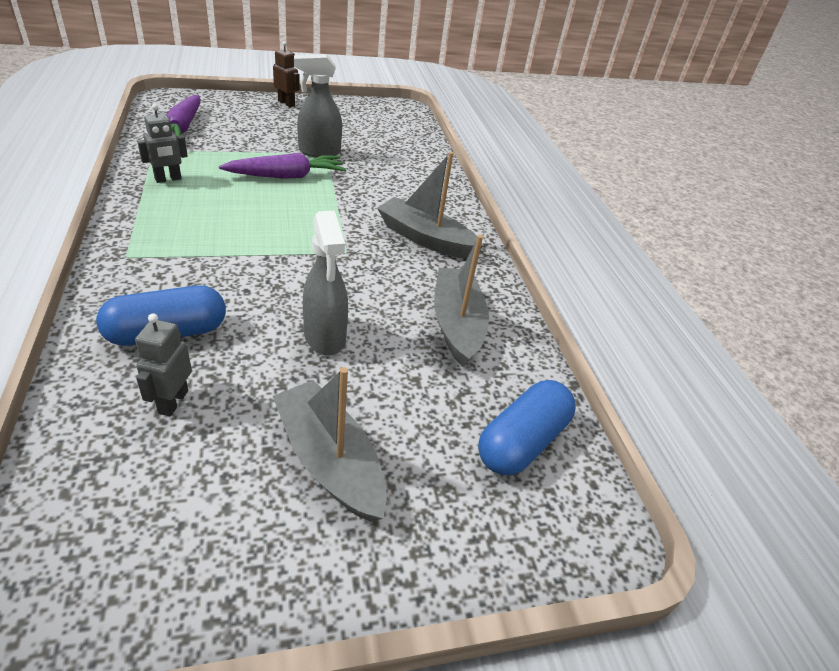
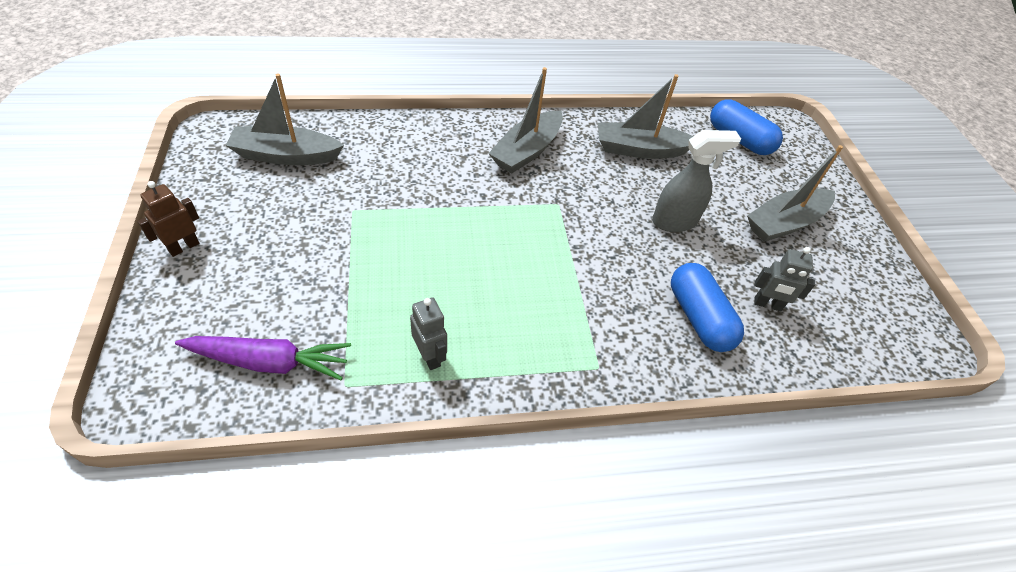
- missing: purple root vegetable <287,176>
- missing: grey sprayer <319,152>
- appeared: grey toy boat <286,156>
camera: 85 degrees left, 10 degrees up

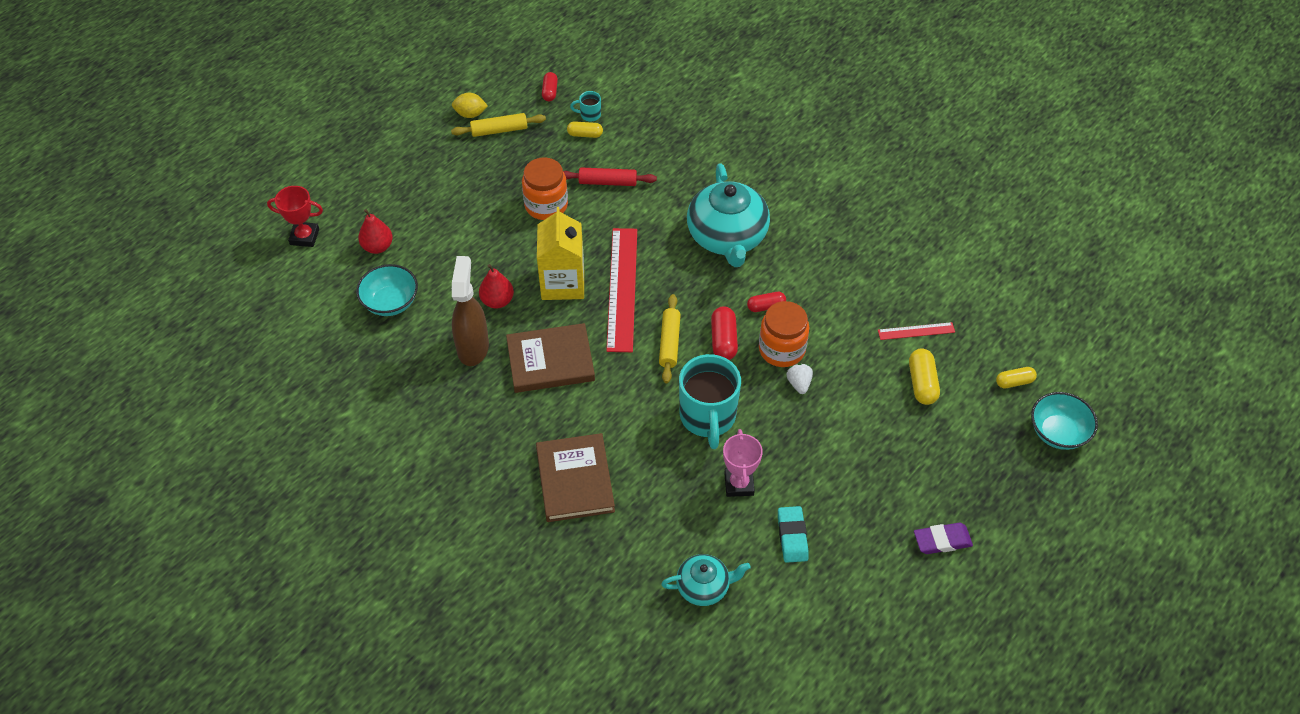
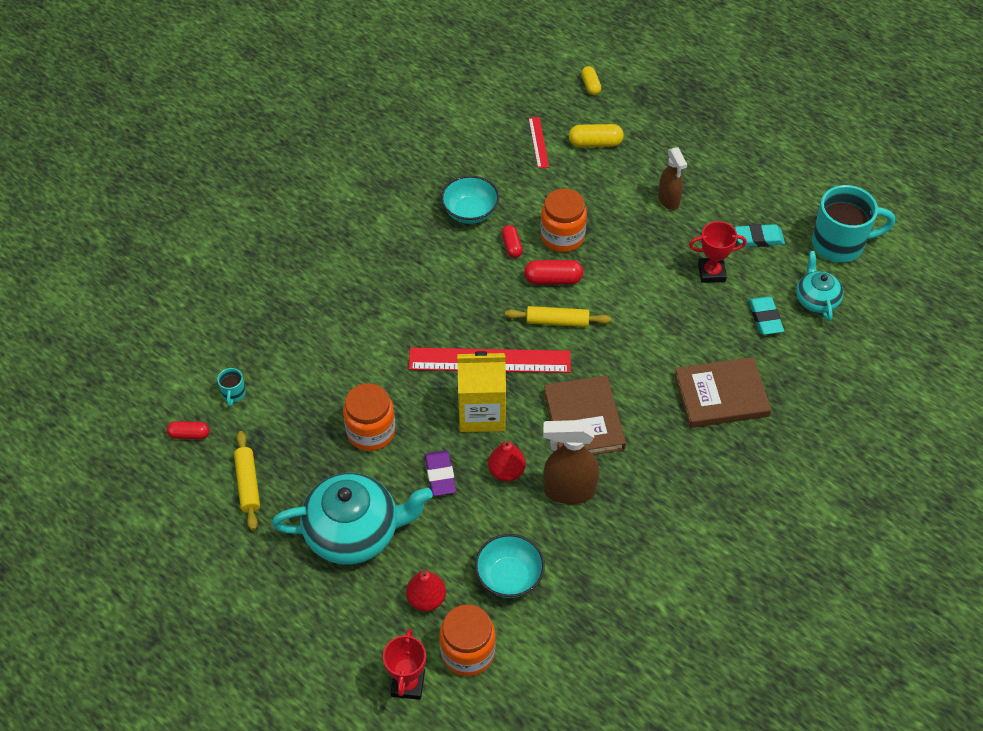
- missing: bright yellow citrus fruit <470,114>
- missing: scarlet rolling pin <608,182>
- missing: bright yellow pill shape <585,134>
- relocated: aqua coffee mug <708,417> to <840,244>
- relocated: aqua teapot <727,237> to <354,532>
- colour: rose-pink trophy <739,484> to scarlet trophy <711,273>
- missing: snow-white strawberry <799,383>
- relocated: purple pencil eraser <942,540> to <440,475>
- relocated: aqua bowl <1058,432> to <470,212>
- appeared: orange jar <467,652>
- appeared: brown sprayer <668,200>
- appeared: aqua pencil eraser <765,318>
camera: 90 degrees left, 0 degrees up

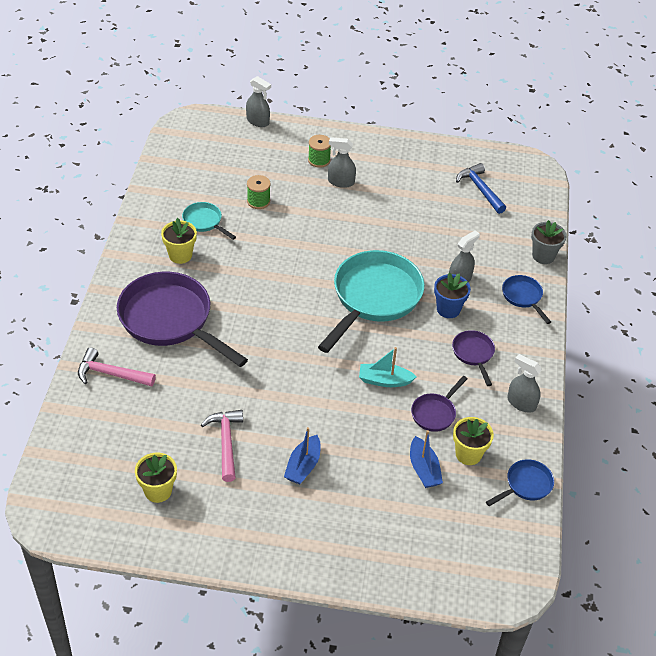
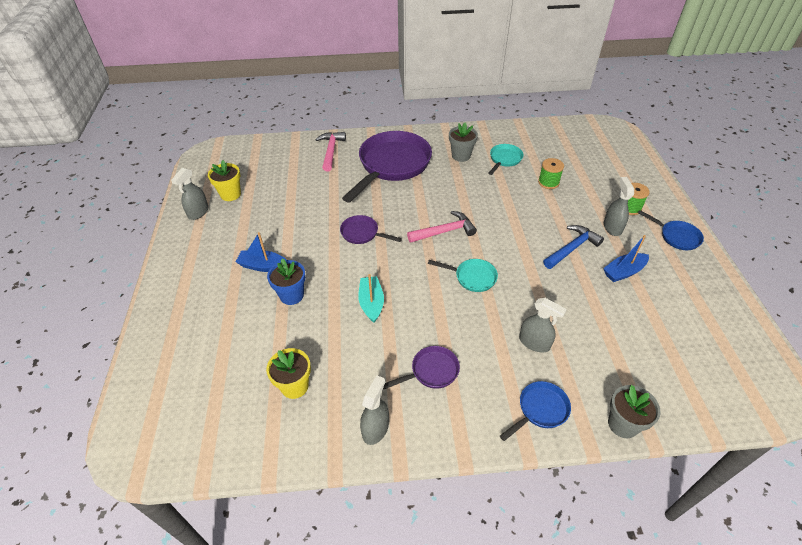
- colour: bright yellow plant pot <180,255> to grey plant pot <461,156>
- relocated: rose-pink carpenter's hammer <226,443> to <444,231>
- relocated: grey sprayer <258,121> to <198,212>
- size: aqua frying pan <373,298> = <472,277> x0.46
- relocated: cobalt toy boat <423,469> to <623,272>
- relocated: purple frying pan <435,413> to <362,233>
- relocated: cobalt plant pot <448,309> to <291,295>
- relocated: cobalt carpenter's hammer <480,189> to <572,248>
- relocated: cobalt frying pan <526,485> to <676,237>
camera: 80 degrees right, 0 degrees up

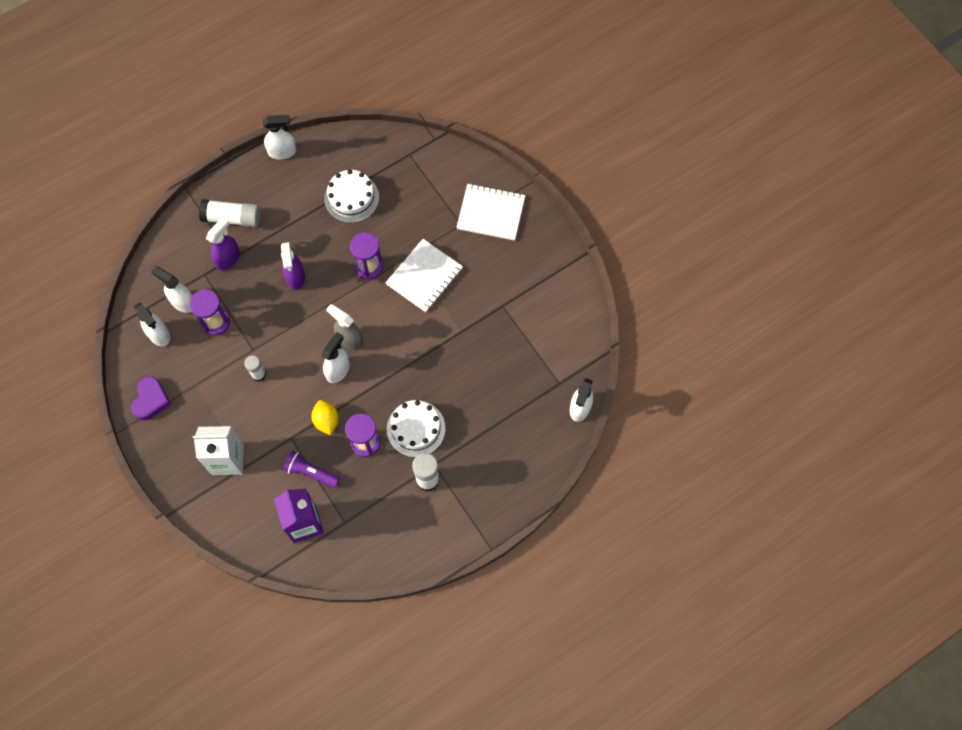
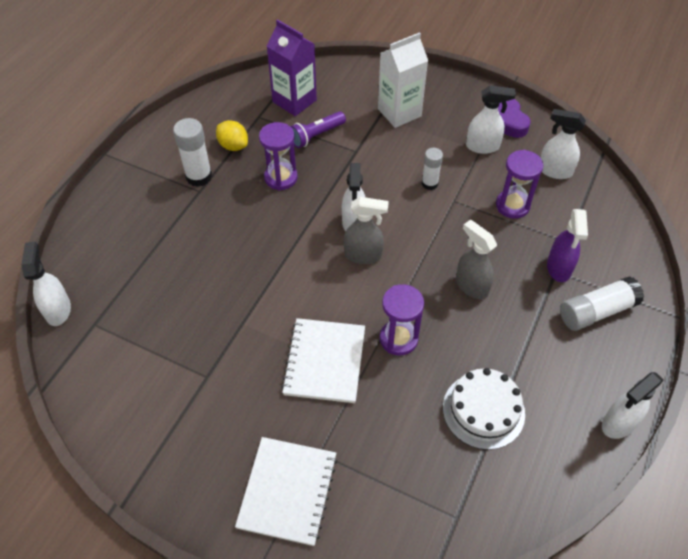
- relocated: snow-white sprayer <183,302> to <483,146>
- colour: purple sprayer <295,277> to grey sprayer <471,286>
- spun: purple flashlight <311,472> = <316,135> 150 degrees clockwise
- relocated: bright yellow citrus fruit <326,421> to <233,146>
- missing: snow-white gateau <416,428>
- spun: snow-white notebook <491,213> = <287,491> 60 degrees counterclockwise
camera: 150 degrees right, 15 degrees down

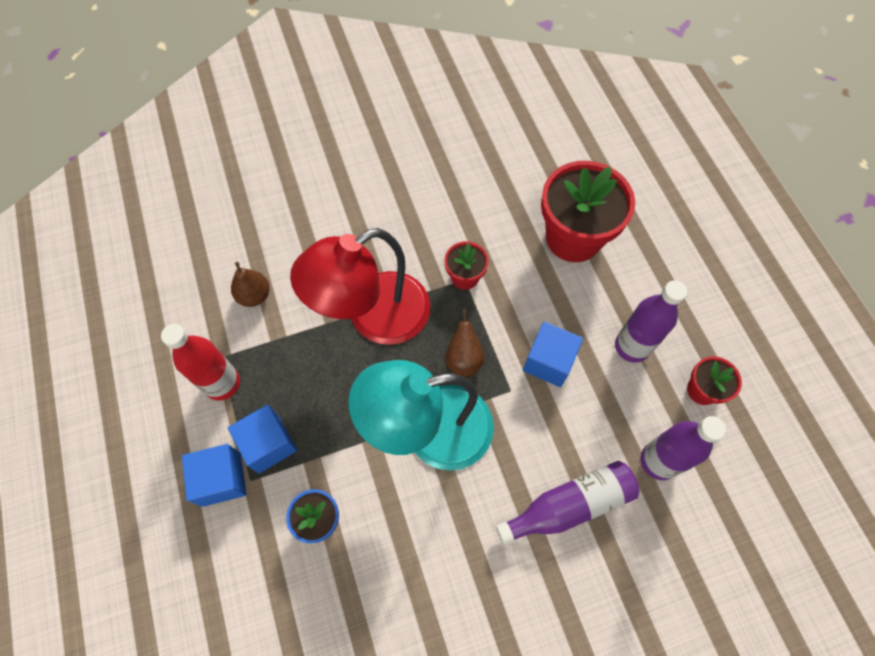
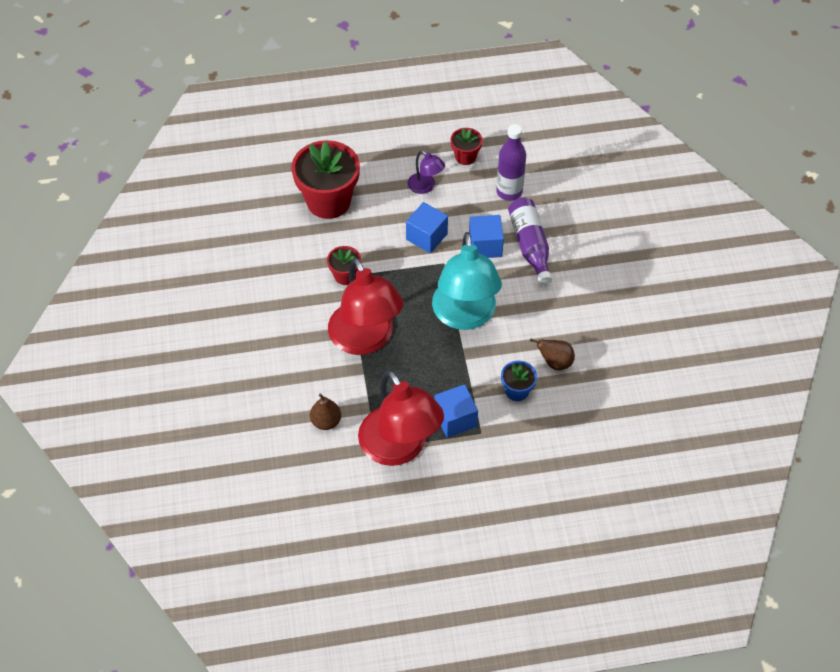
- exchanged: scarlet flask <222,383> to scarlet lamp <400,448>
- relocated: cobalt block <222,479> to <485,246>
- relocated: brown pear <463,359> to <555,362>
- exchanged: purple flask <632,346> to purple lamp <425,187>
camera: 80 degrees left, 10 degrees down

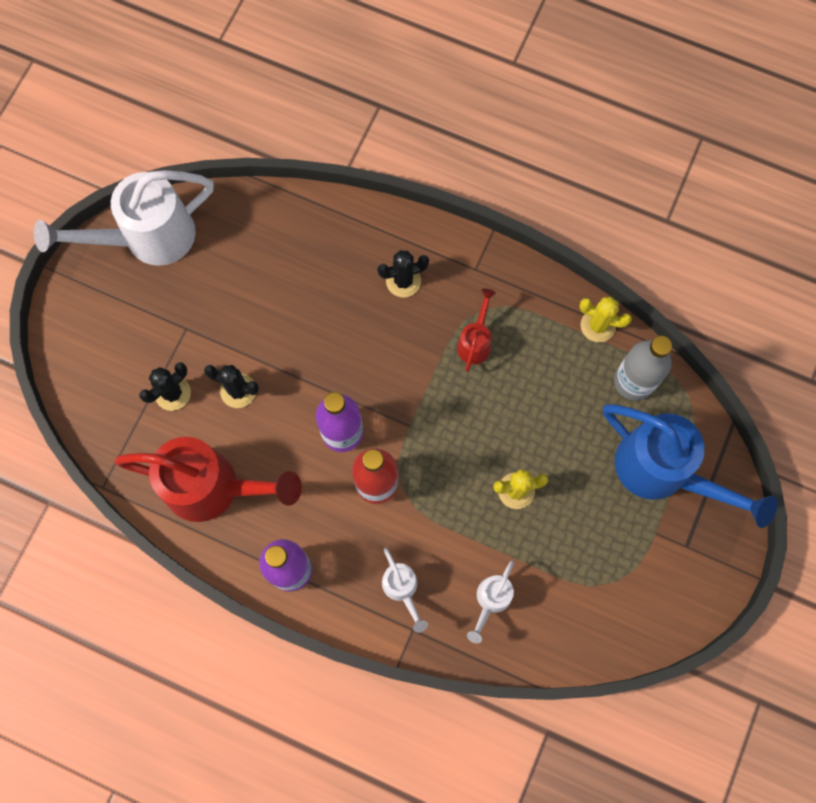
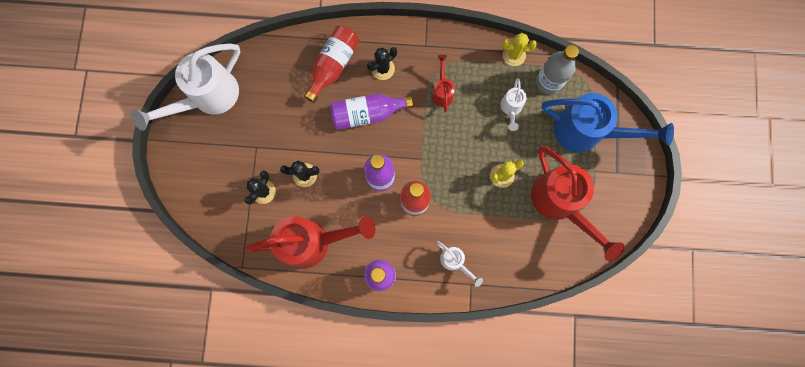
- relocated: snow-white watering can <490,601> to <511,109>
- appeared: scarlet flask <333,65>
- appeared: purple flask <367,114>
- appeared: scarlet watering can <560,204>
camera: 20 degrees left, 5 degrees up

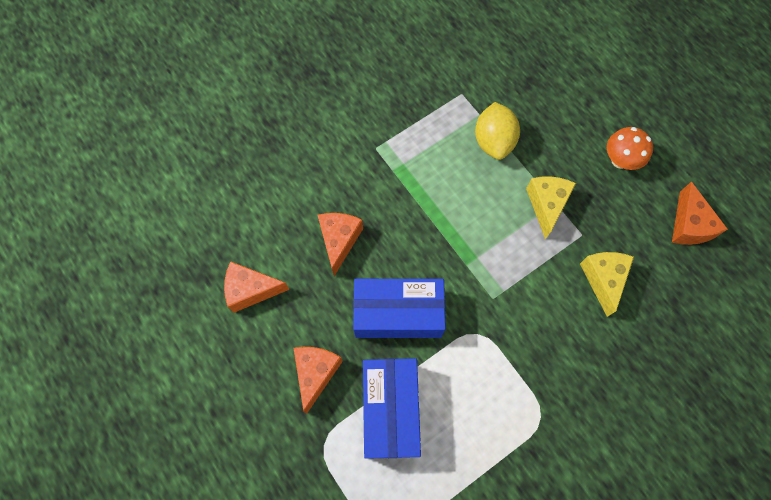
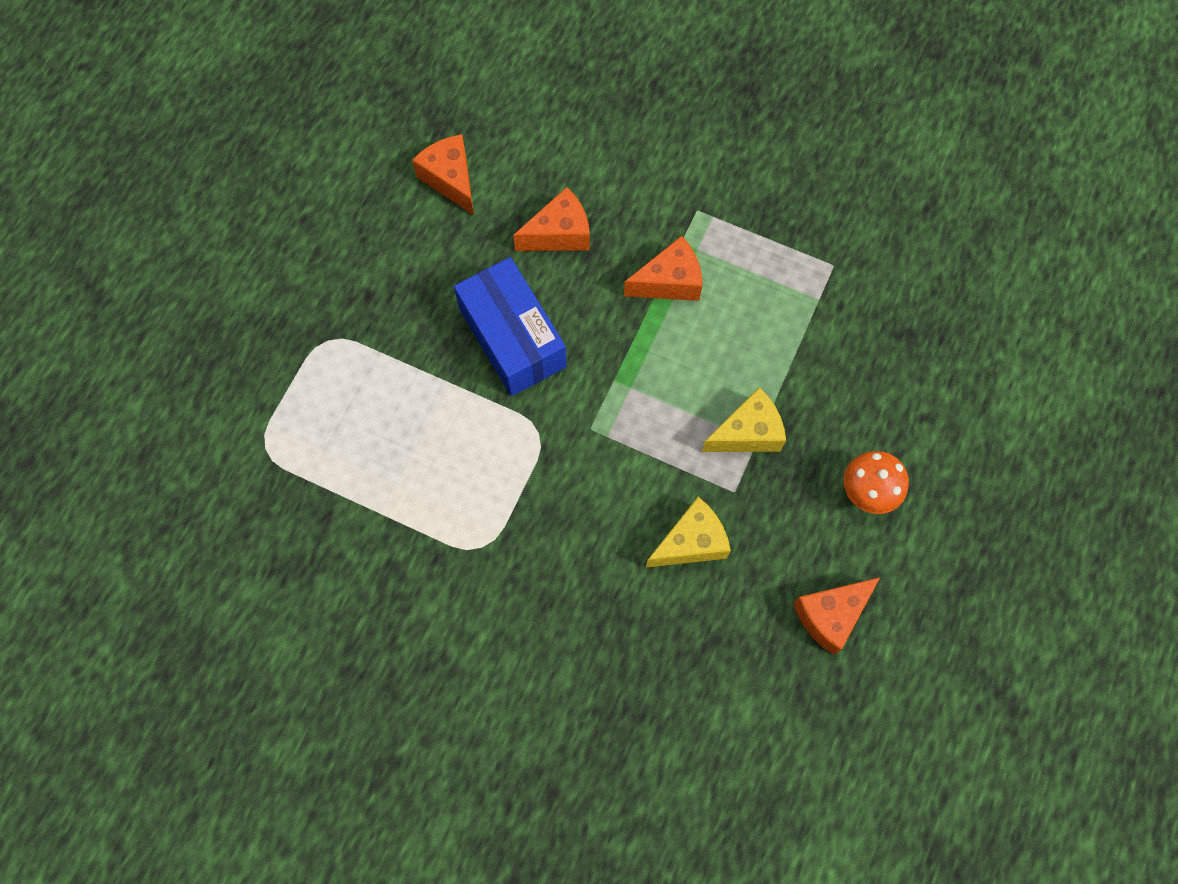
- relocated: orange cheese <316,373> to <669,282>
- missing: cobalt package <390,410>
- missing: bright yellow citrus fruit <493,141>
camera: 60 degrees right, 0 degrees up

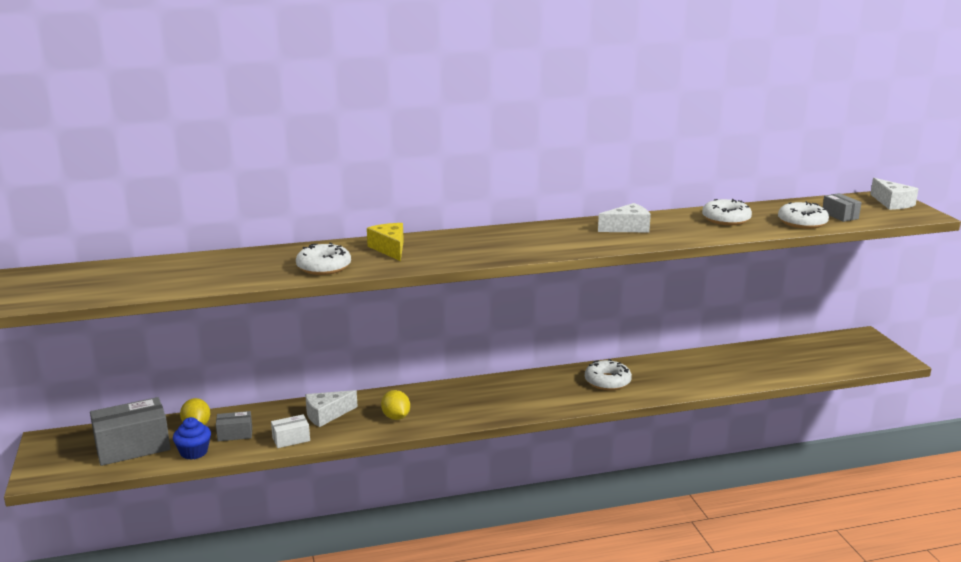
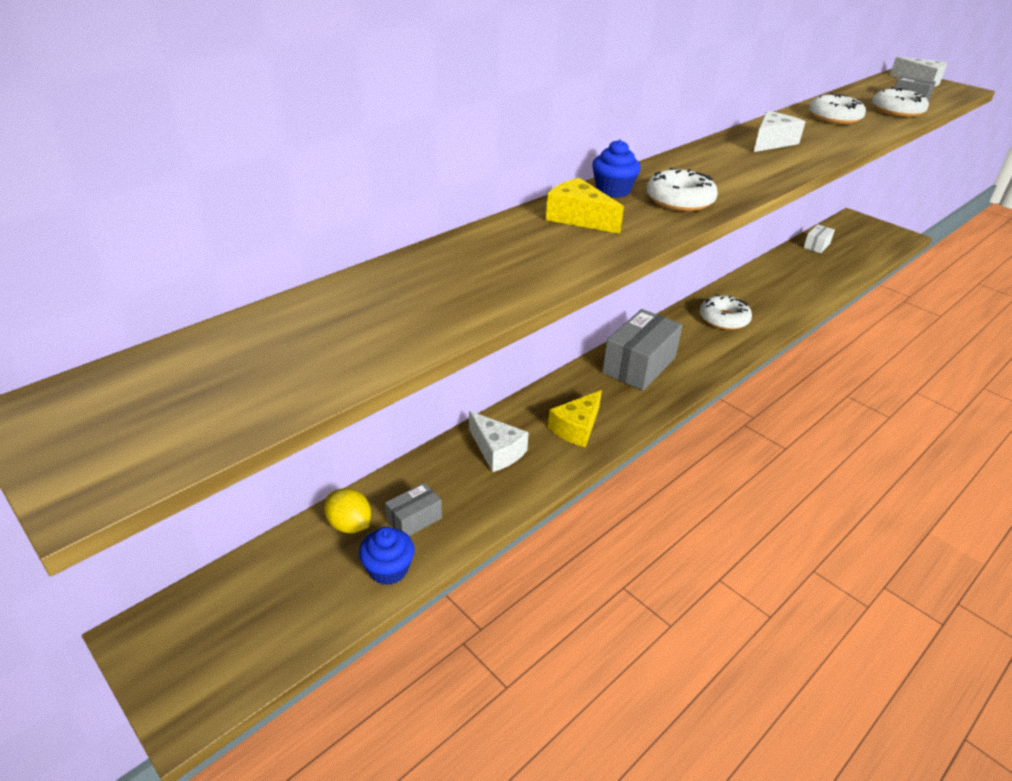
- relocated: grey package <132,447> to <639,365>
- relocated: snow-white package <291,439> to <816,246>
- relocated: snow-white glazed donut <324,267> to <679,200>
- spun: snow-white cheese <326,415> = <497,451> 75 degrees counterclockwise
- exchanged: bright yellow citrus fruit <396,417> to bright yellow cheese <576,428>
- appeared: cobalt muffin <613,190>
camera: 30 degrees left, 15 degrees up

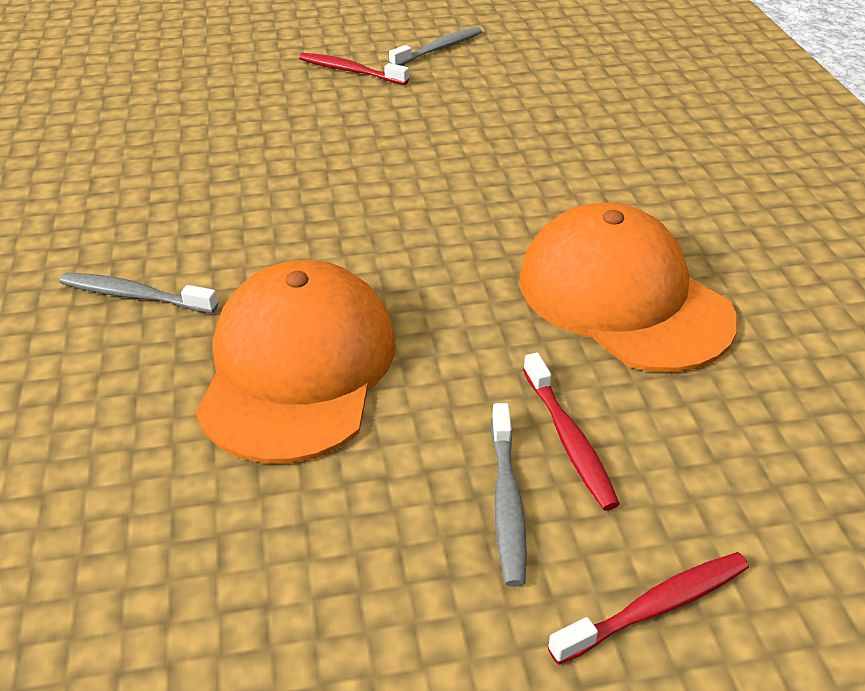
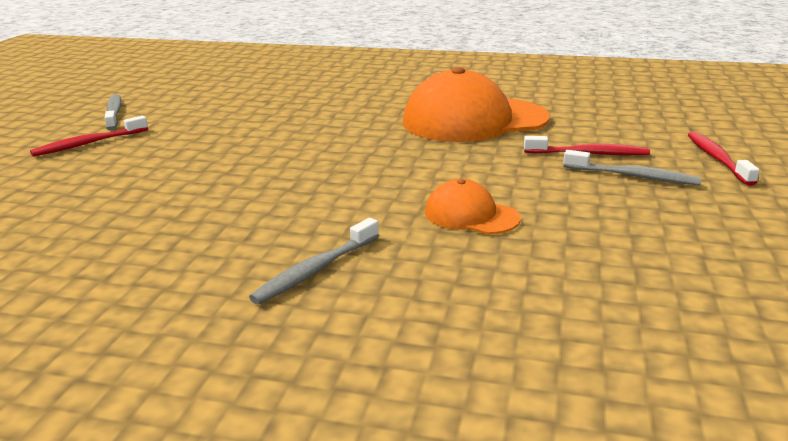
- size: orange peaked cap <298,367> = <471,215> x0.49
camera: 65 degrees left, 15 degrees down

